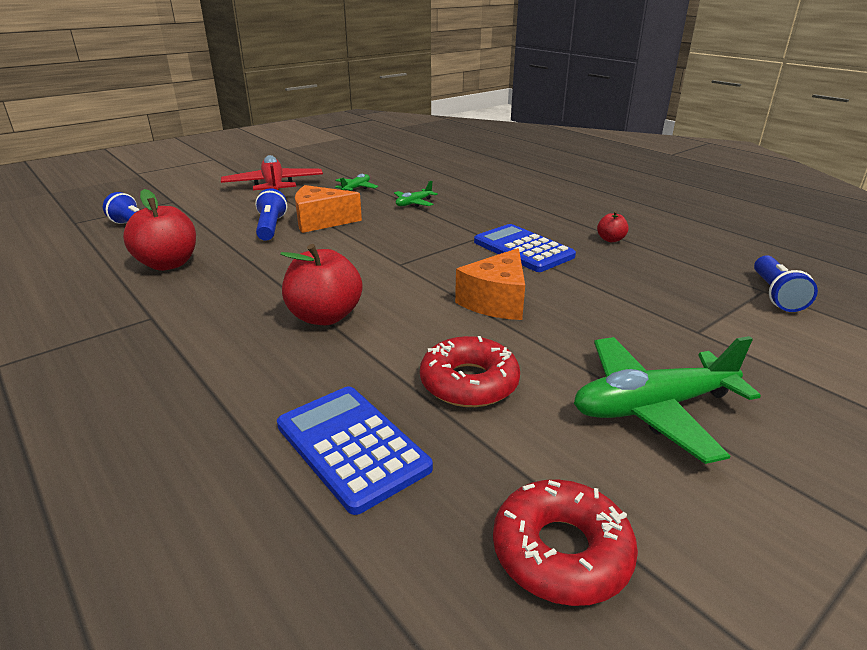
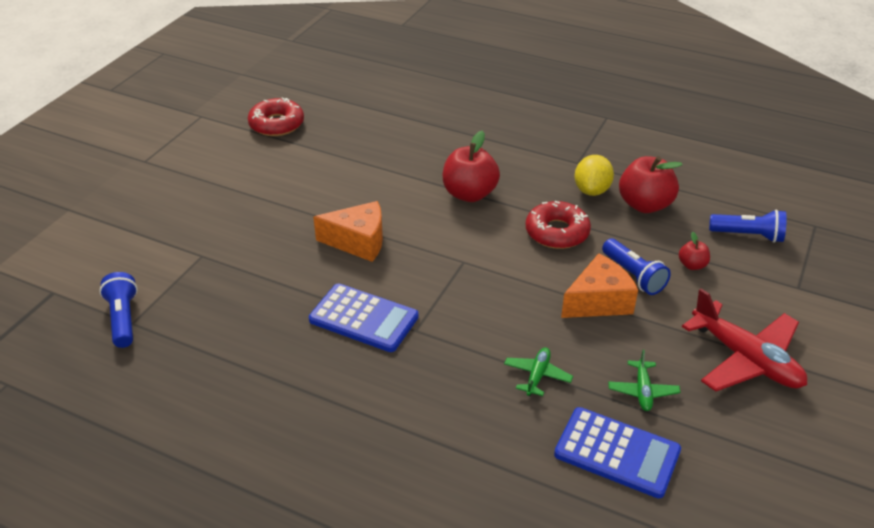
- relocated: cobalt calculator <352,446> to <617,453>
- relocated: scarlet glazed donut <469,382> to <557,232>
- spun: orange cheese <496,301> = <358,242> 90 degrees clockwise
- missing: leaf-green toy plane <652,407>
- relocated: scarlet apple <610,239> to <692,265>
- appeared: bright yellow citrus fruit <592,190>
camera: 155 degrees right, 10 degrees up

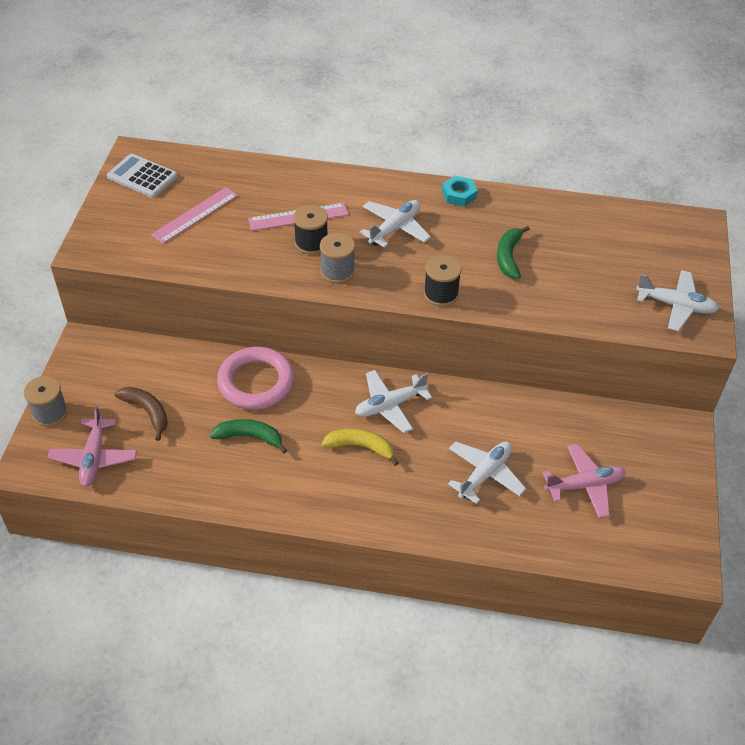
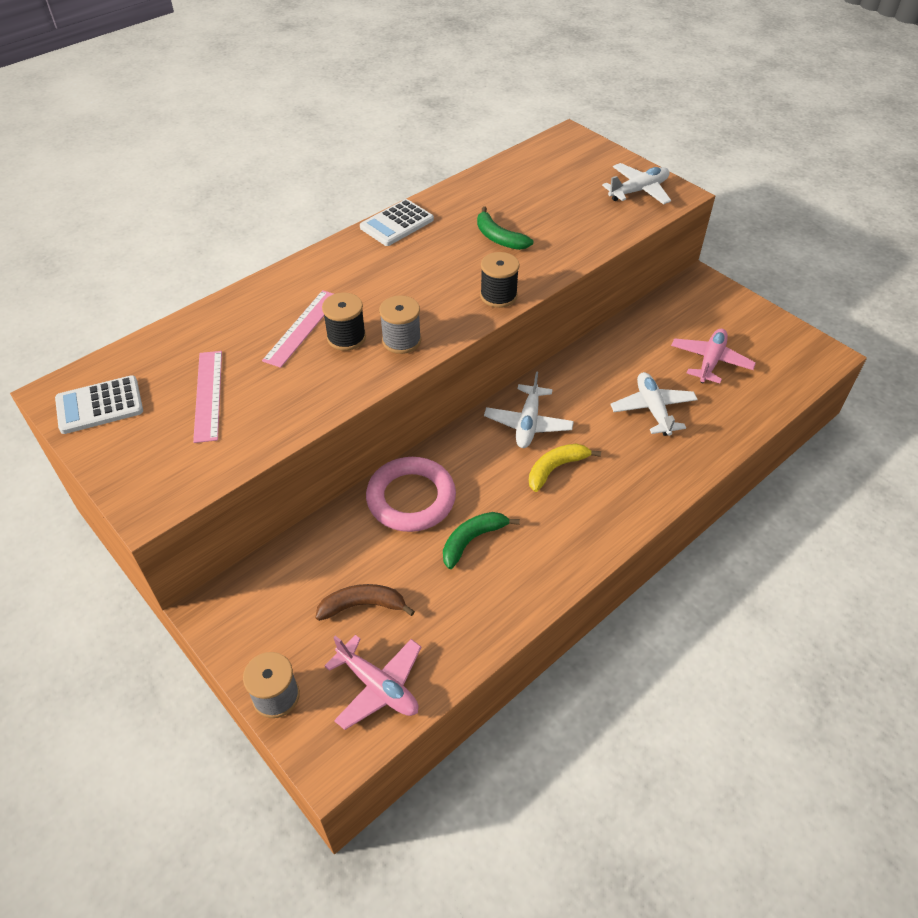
- missing: snow-white toy plane <395,228>
- exchanged: aqua hex nut <459,195> to snow-white calculator <397,224>
camera: 50 degrees left, 0 degrees up

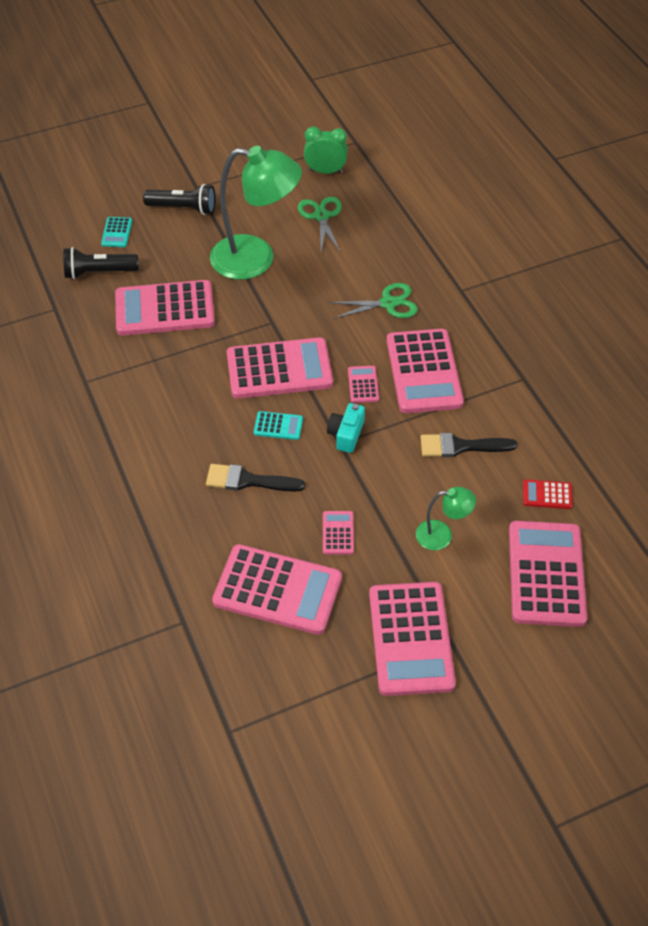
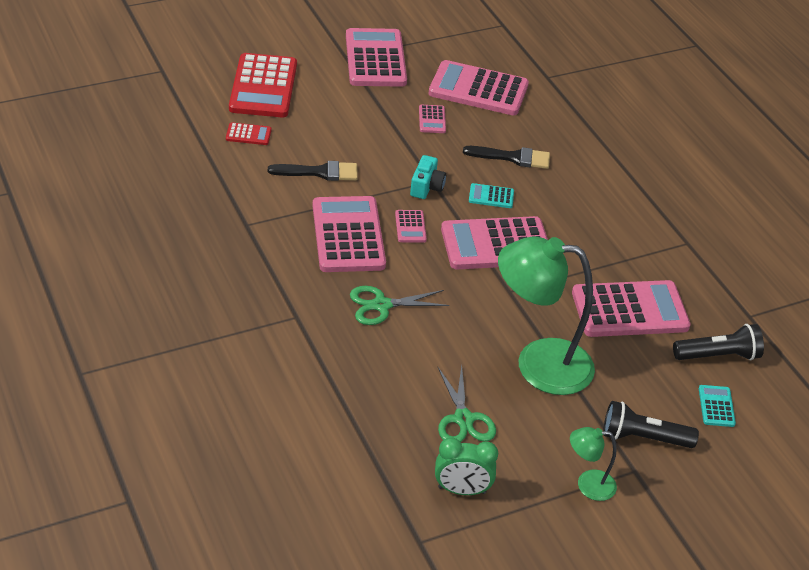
- relocated: leaf-green lamp <442,535> to <588,485>
- colour: rose-pink calculator <546,574> to scarlet calculator <263,87>
camera: 175 degrees right, 10 degrees down

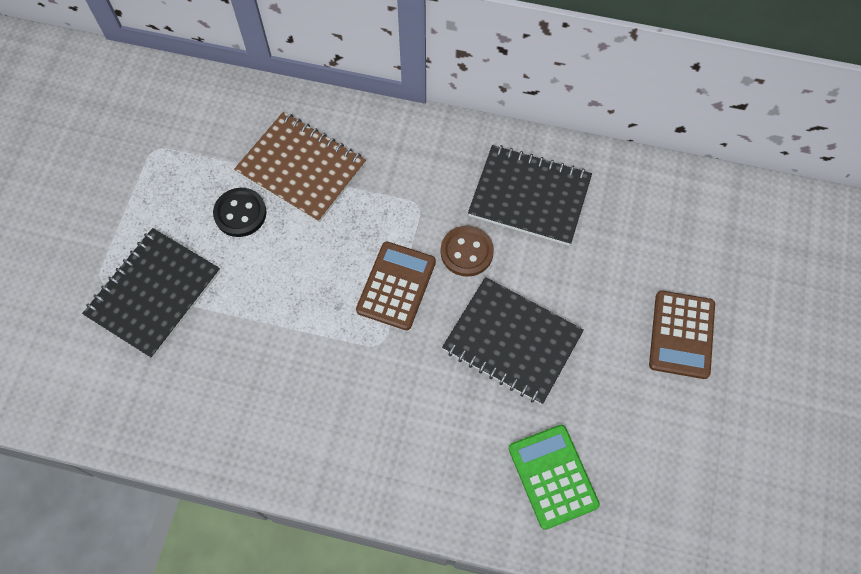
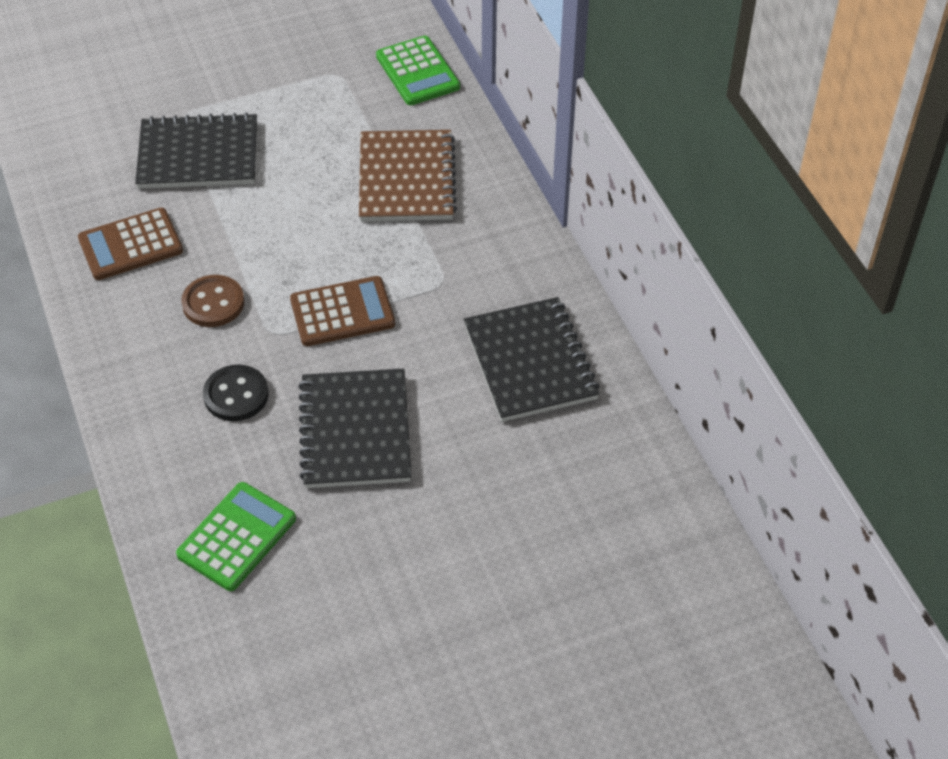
- relocated: jet-black shirt button <240,213> to <236,395>
- relocated: brown shirt button <466,252> to <213,303>
- relocated: brown calculator <681,334> to <130,245>
- appeared: leaf-green calculator <418,72>
camera: 55 degrees right, 15 degrees down

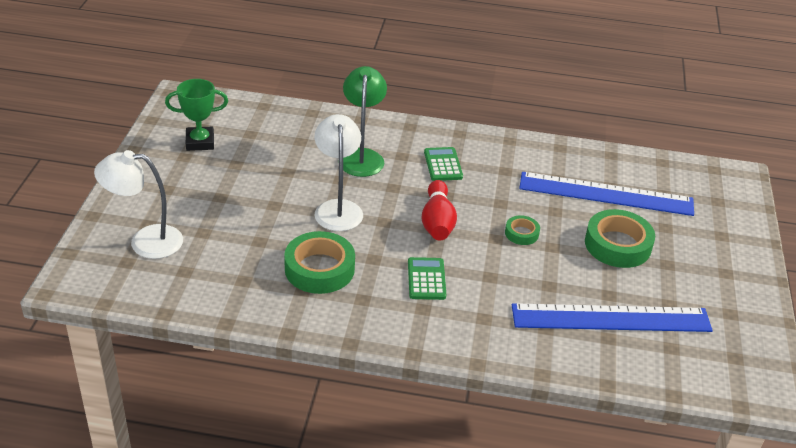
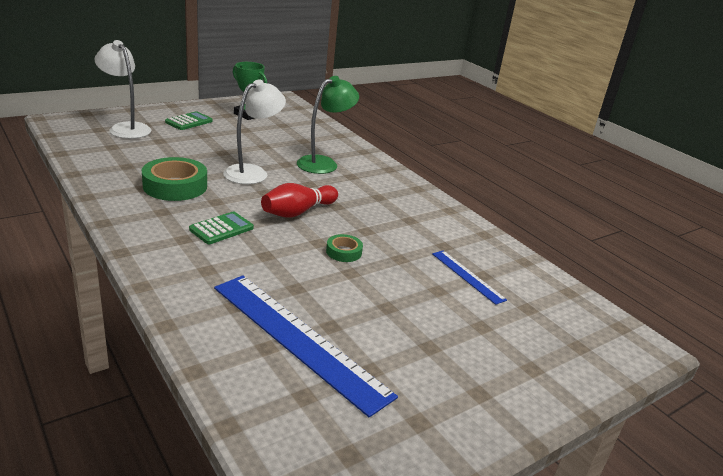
- relocated: leaf-green calculator <443,165> to <189,122>
- size: cobalt straightedge <606,194> = <467,276> x0.49
- missing: leaf-green roll of tape <617,245>
camera: 45 degrees right, 10 degrees down

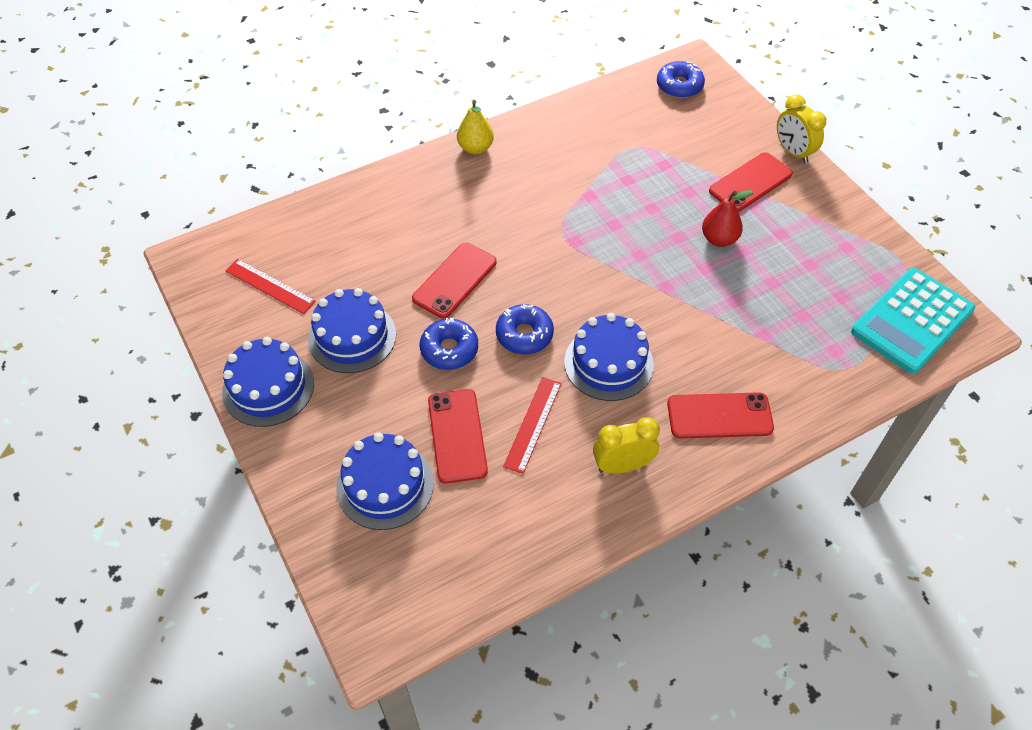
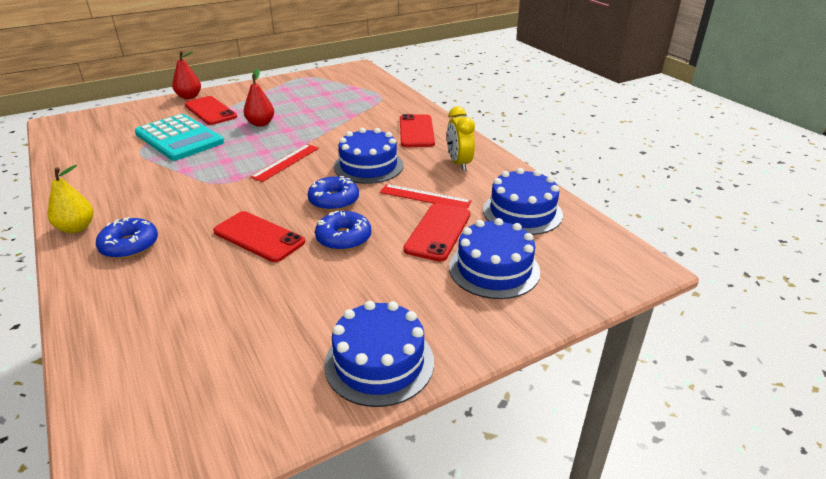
- relocated: scarlet straightedge <270,286> to <286,162>
- relocated: cobalt gateau <352,337> to <522,212>
- spun: scarlet phone <457,436> = <438,232> 60 degrees counterclockwise
- relocated: cobalt glazed donut <679,86> to <129,245>
- exchanged: bright yellow alarm clock <793,152> to scarlet pear <189,97>
- relocated: aqua calculator <912,321> to <179,138>
camera: 90 degrees left, 20 degrees down

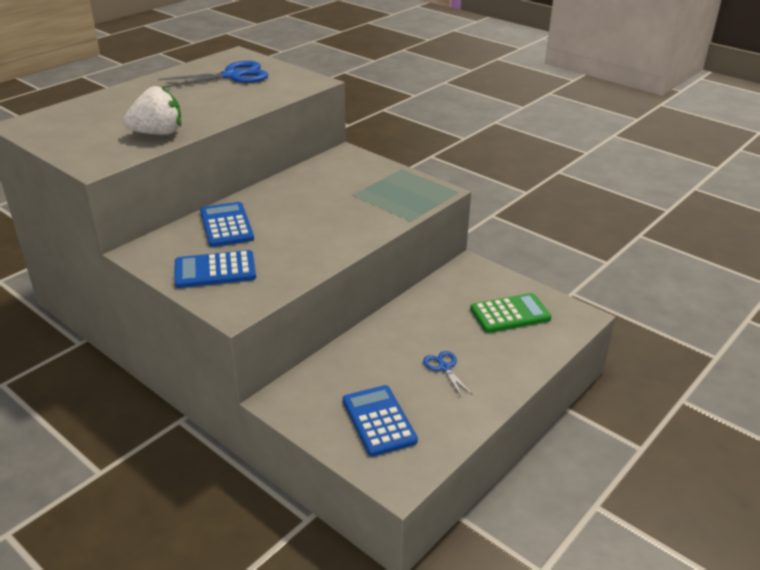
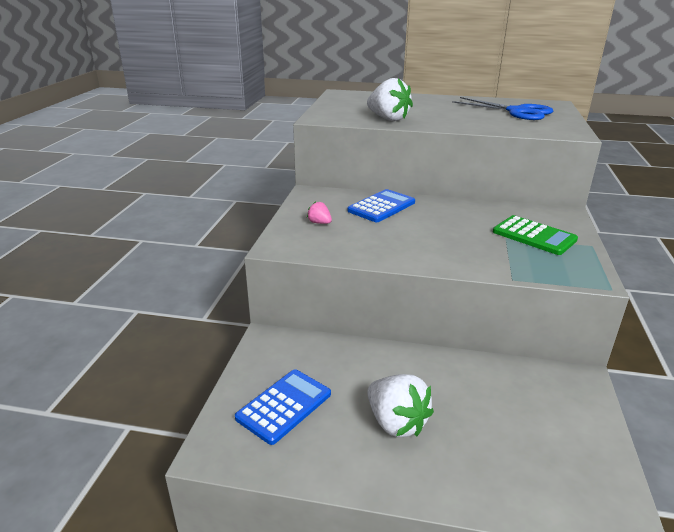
- exchanged: cobalt calculator <215,270> to rose-pink strawberry <319,223>
- exchanged: cobalt scissors <444,367> to snow-white strawberry <396,423>
- relocated: leaf-green calculator <510,314> to <534,236>
camera: 60 degrees right, 5 degrees down

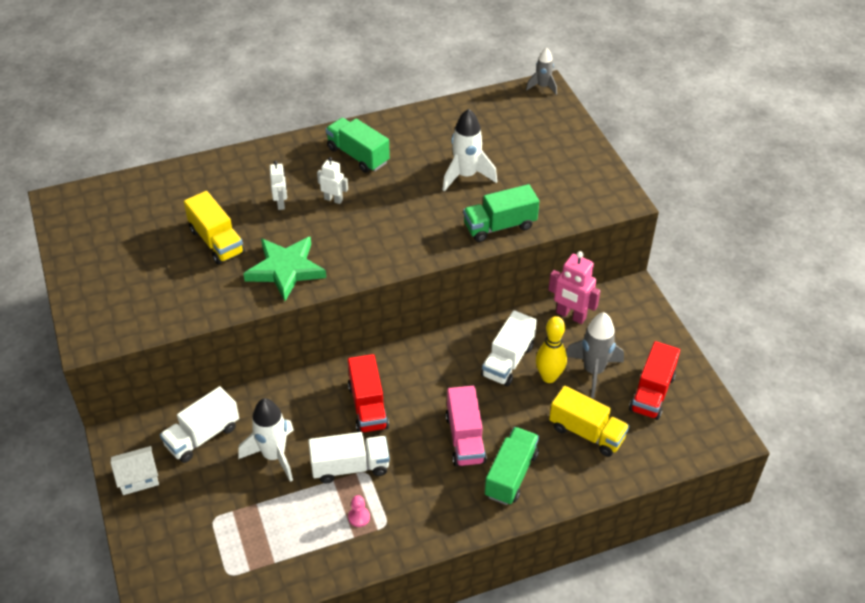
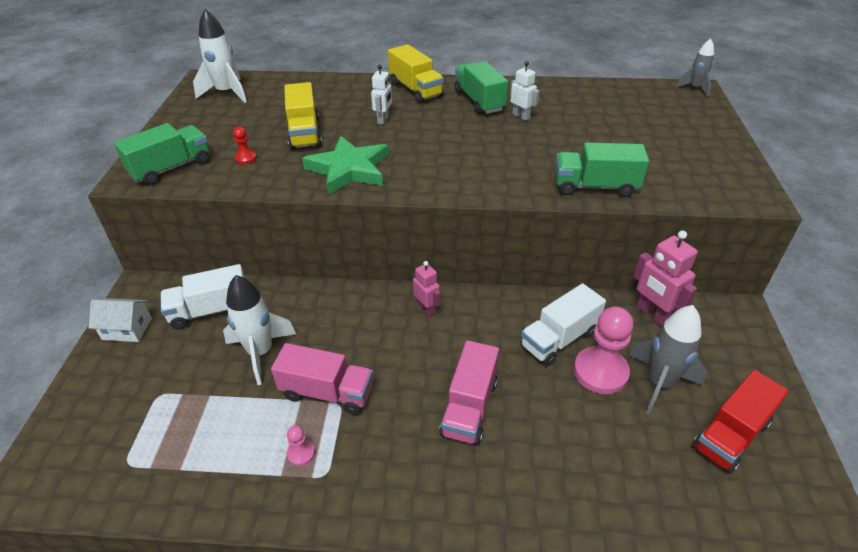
- colour: snow-white lorry <350,467> to rose-pink lorry <327,392>
- relocated: snow-white toy robot <333,199> to <521,116>
- missing: scarlet lorry <368,406>
- relocated: snow-white spaceship <466,176> to <227,93>
- relocated: leaf-green lorry <511,475> to <171,168>
- exchanged: bright yellow bowling pin <549,377> to rose-pink pawn <600,372>
- relocated: bright yellow lorry <587,432> to <416,90>
- appeared: scarlet pawn <246,158>
- appeared: rose-pink toy robot <427,309>
camera: 25 degrees right, 5 degrees down

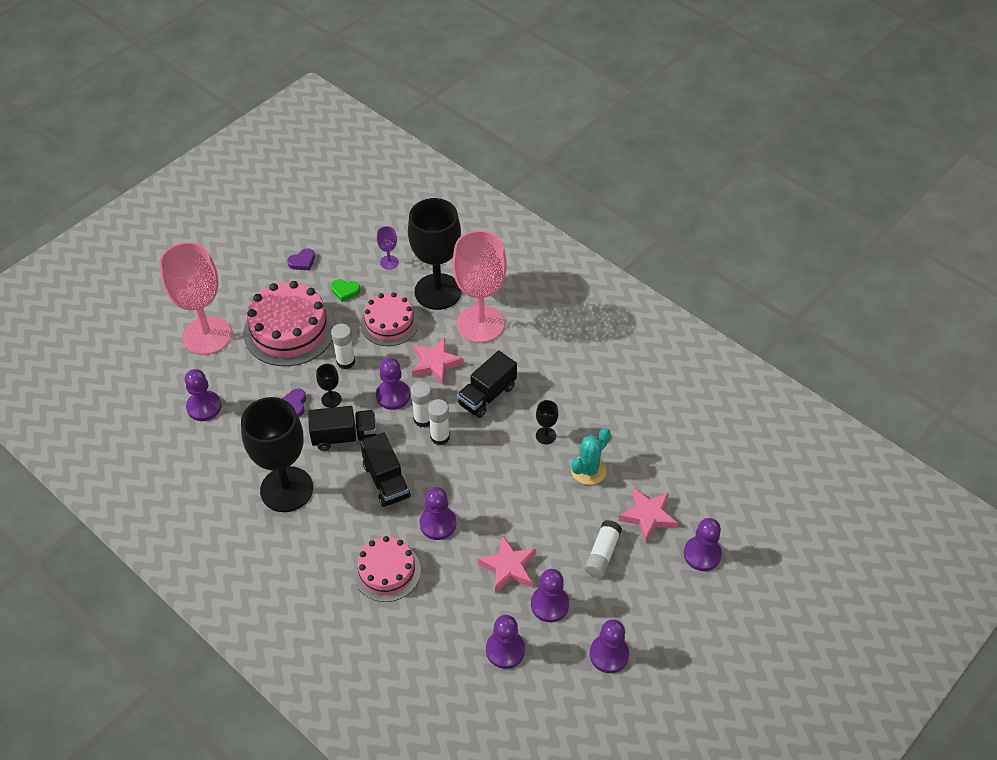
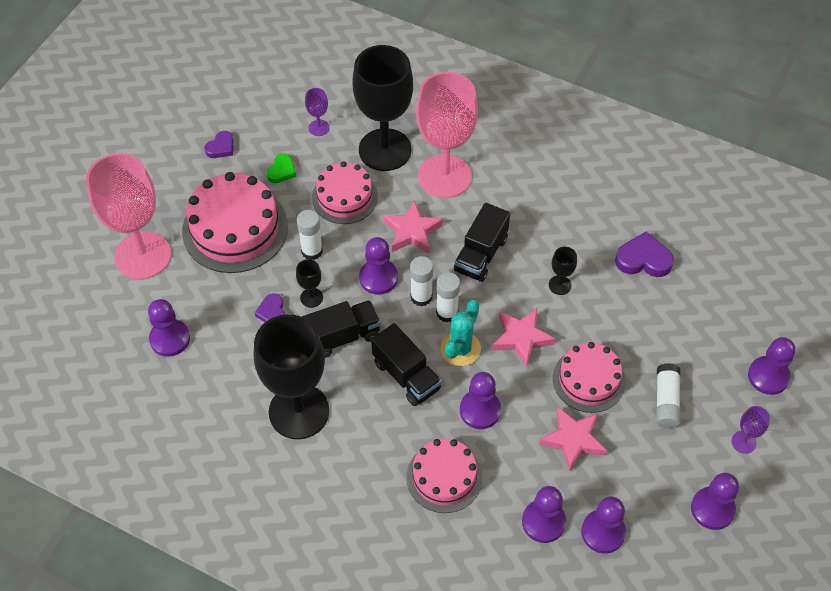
- spun: leaf-green love heart <345,291> = <282,171> 60 degrees counterclockwise
- relocated: purple pawn <549,604> to <543,522>
- relocated: aqua cactus <588,470> to <460,349>
- relocated: rose-pink five-pointed star <648,516> to <521,338>
- appeared: rose-pink gateau <588,380>
- appeared: purple love heart <643,259>
- appeared: purple wine glass <743,442>
camera: 15 degrees left, 5 degrees up

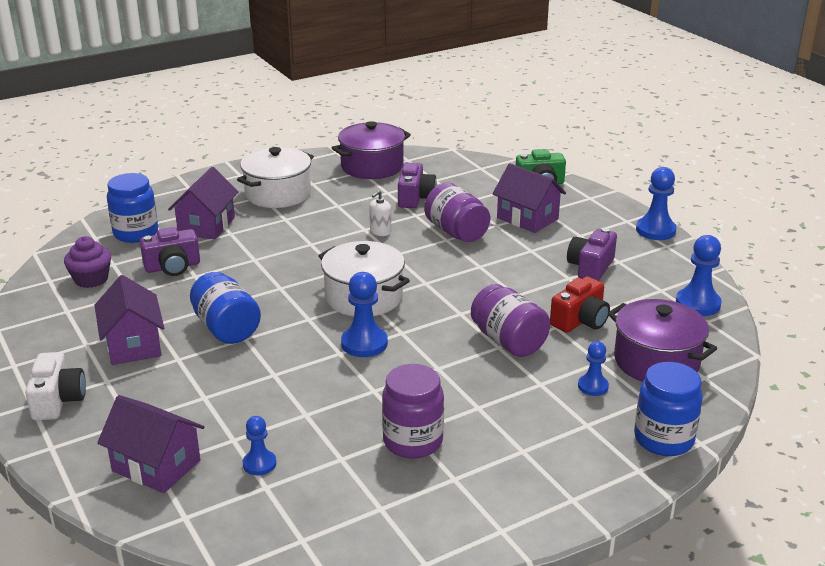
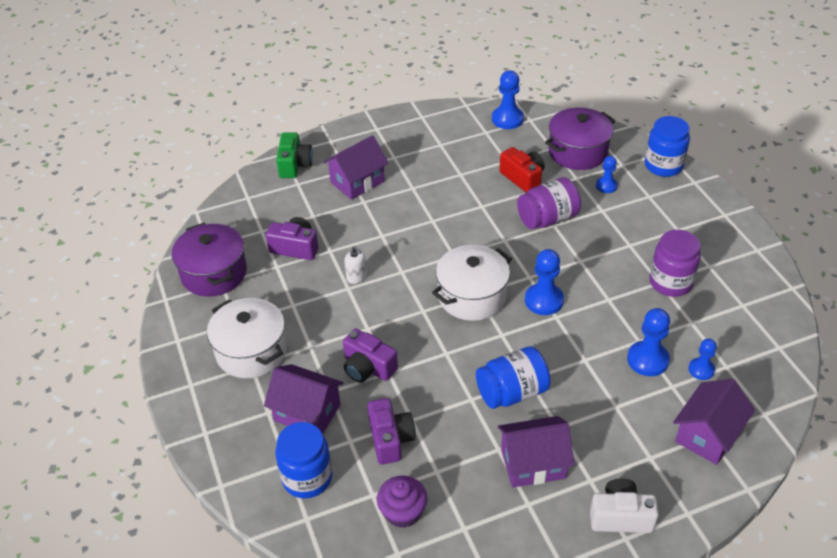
- missing: purple jar <456,232>
- relocated: purple photo camera <590,267> to <368,368>
- relocated: cobalt pawn <655,230> to <647,360>
camera: 80 degrees left, 15 degrees up

